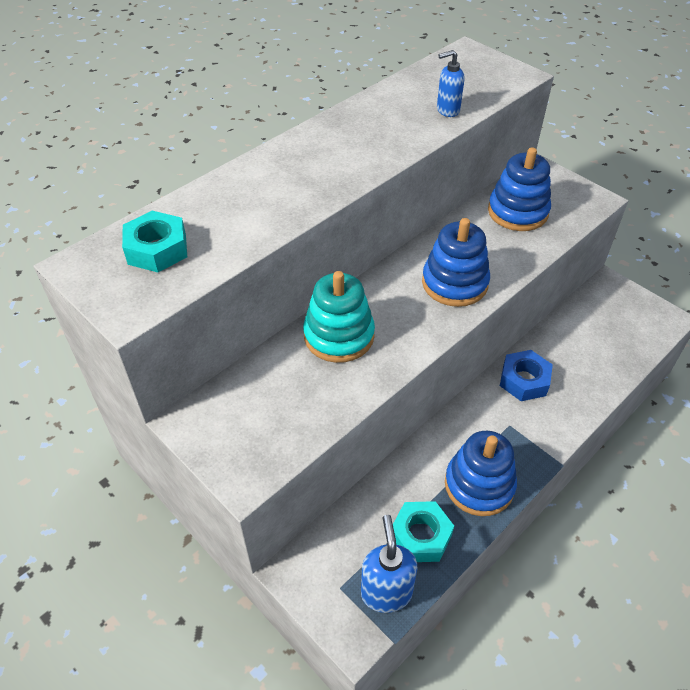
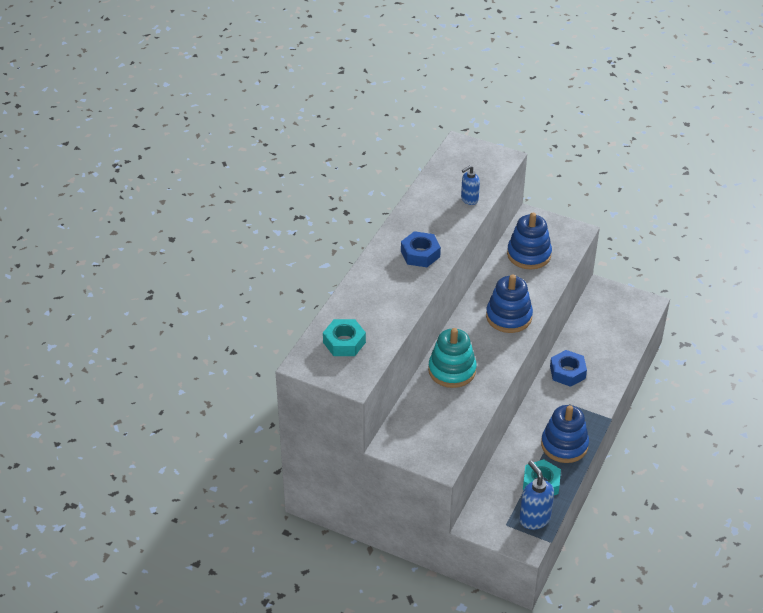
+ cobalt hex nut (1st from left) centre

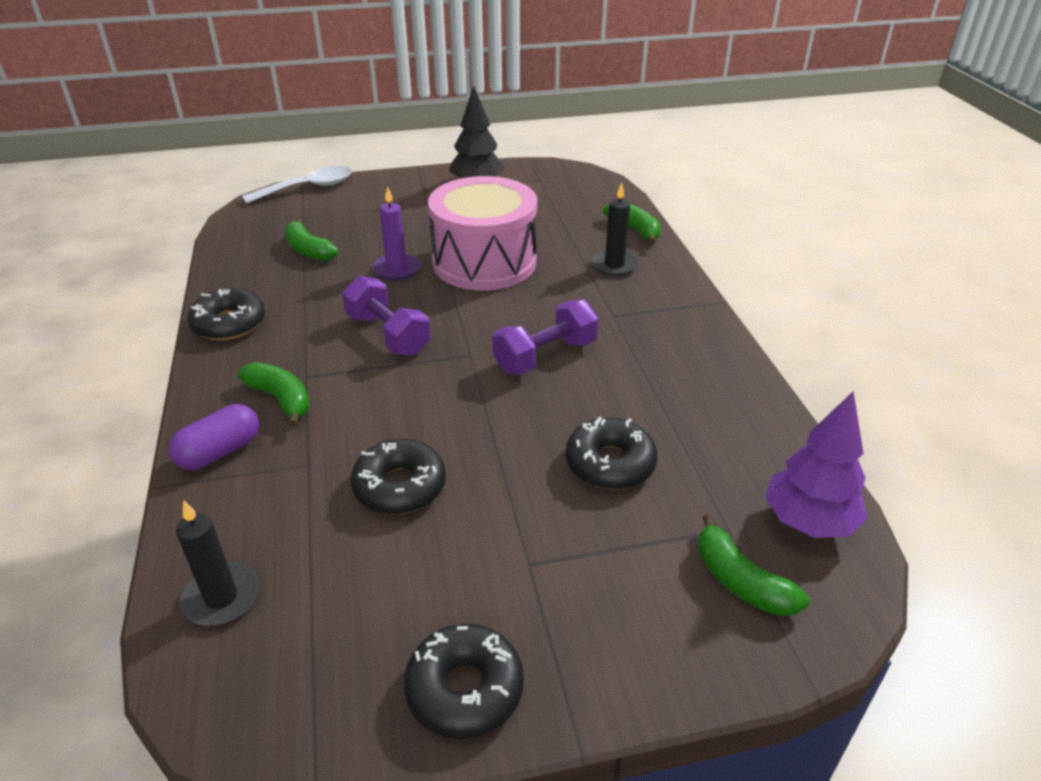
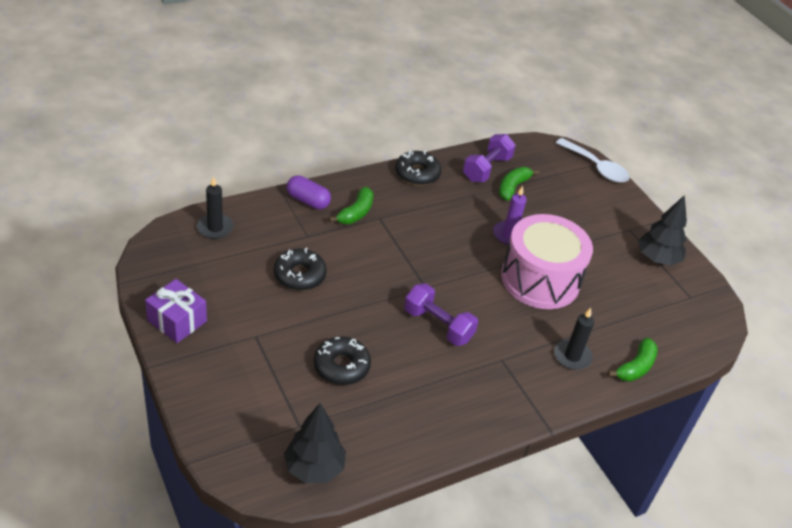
~ ebony glazed donut (3rd from left) bottom centre to violet wrapped gift middle left
~ violet toy tree middle right to ebony toy tree (1st from left) bottom centre
~ violet free weight (1st from left in the first image) centre to violet free weight (2nd from left) top centre
- leaf-green banana fruit (4th from left) bottom right

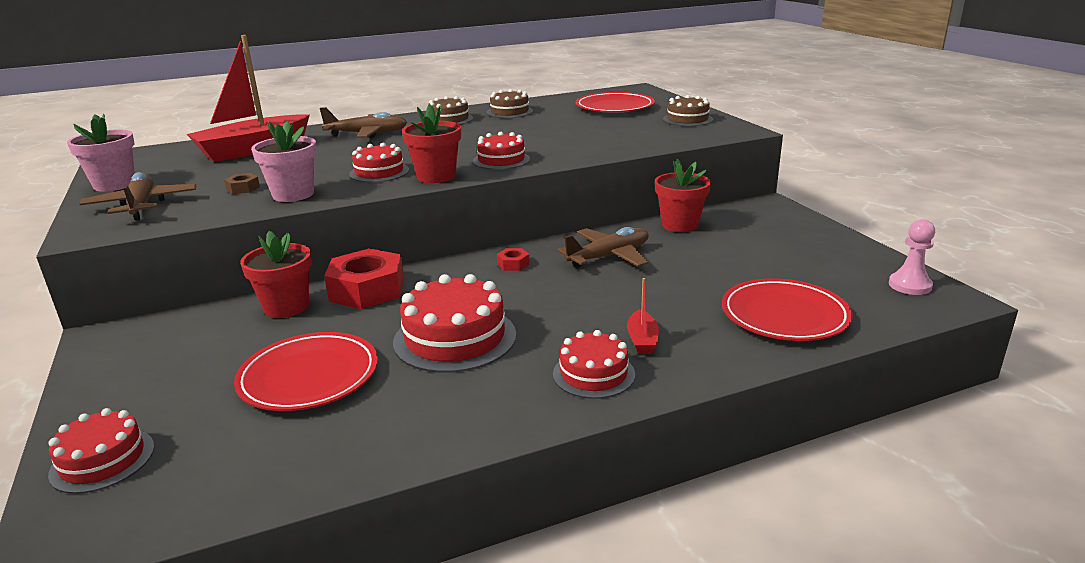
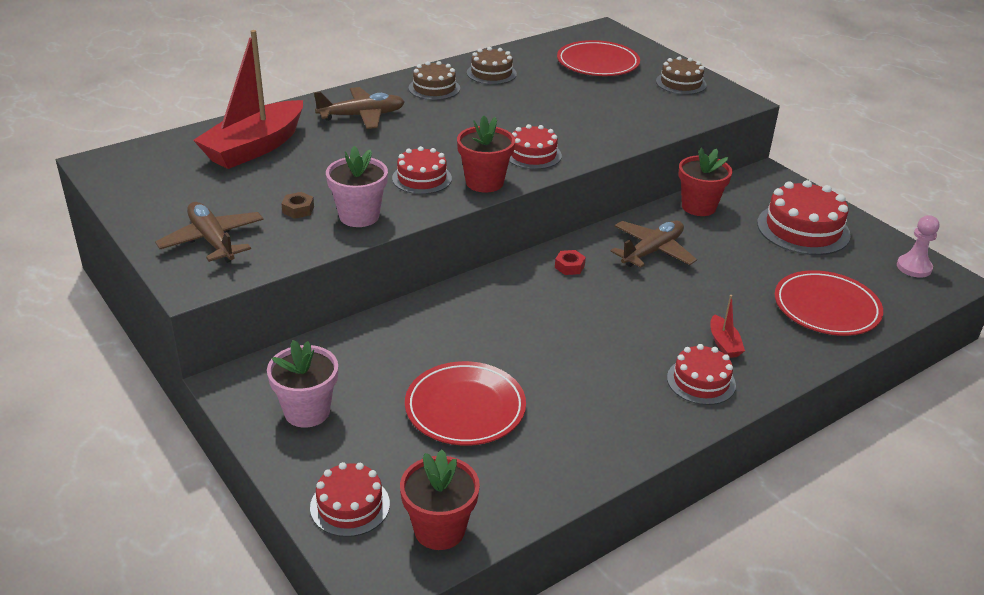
~ pink flower pot (1st from left) top left to middle left
~ red flower pot (1st from left) middle left to bottom centre
~ red cake (3rd from left in the first image) centre to red cake (5th from left) middle right
- red hex nut (1st from left) centre

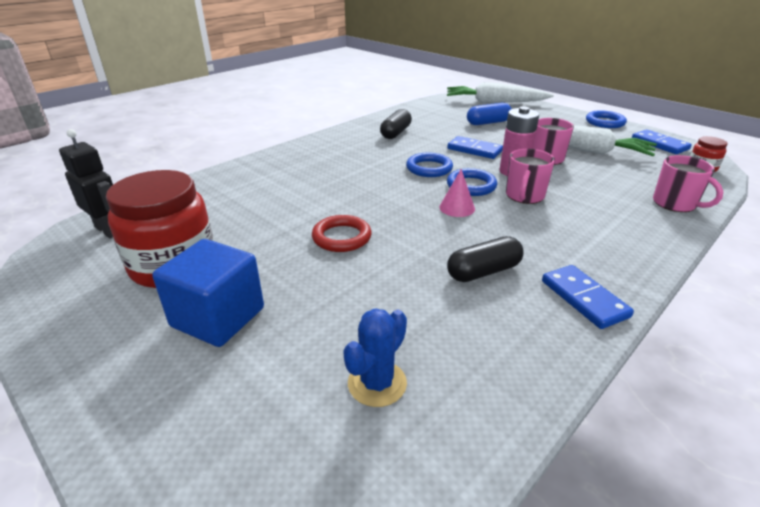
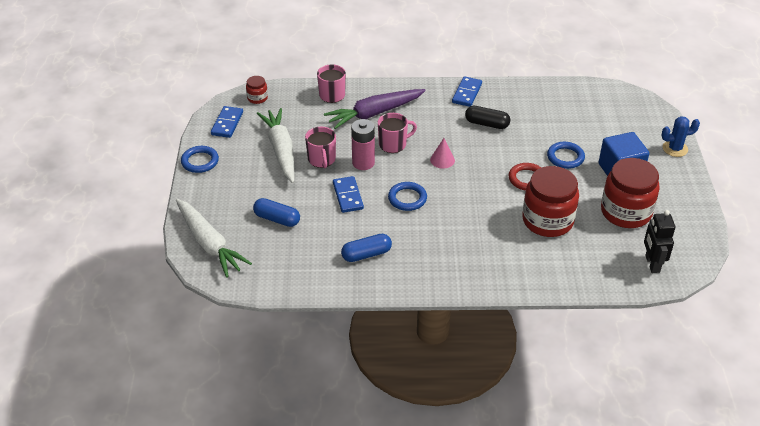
+ violet toy carrot top centre
~ ebony pill (1st from left) top centre to cobalt pill (2nd from left) centre
+ red preserve jar (2nd from left) middle right
~ cobalt torus (2nd from left in the first image) centre to cobalt torus (3rd from left) middle right
~ cobalt cactus bottom centre to top right

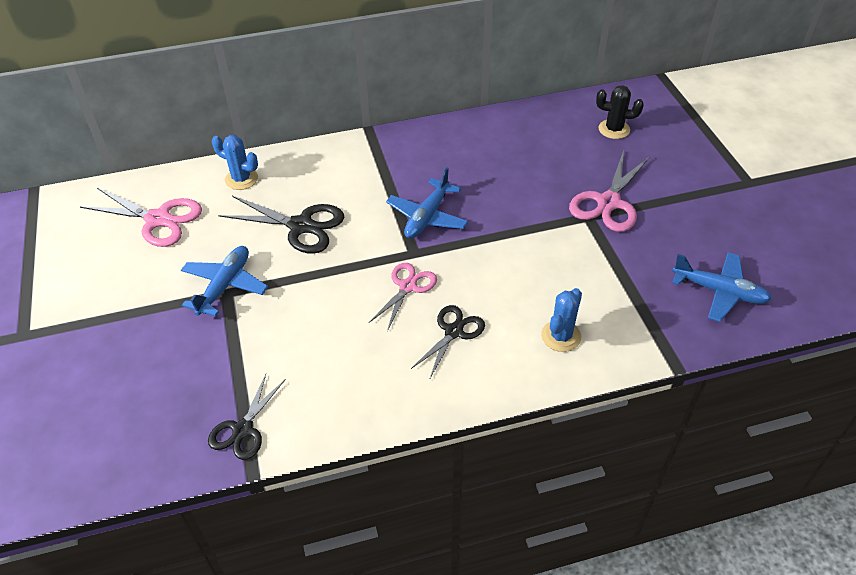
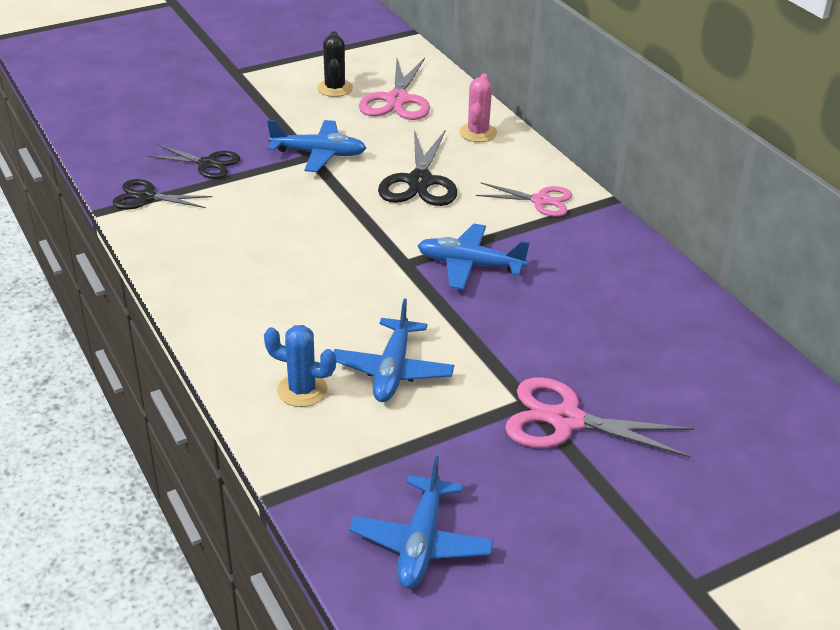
~ ebony shears (3rd from left in the first image) centre to ebony shears (2nd from left) top left
~ ebony cactus top right to top centre
+ cobalt plane (2nd from left) centre
~ cobalt cactus (1st from left) top left to pink cactus top centre
~ pink shears (2nd from left) centre to top centre

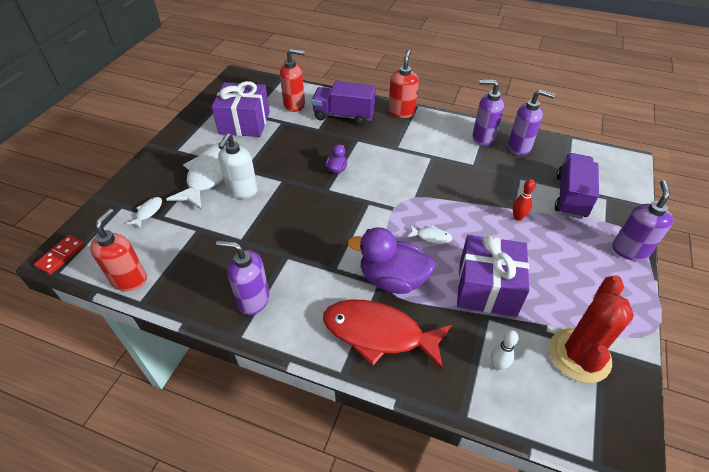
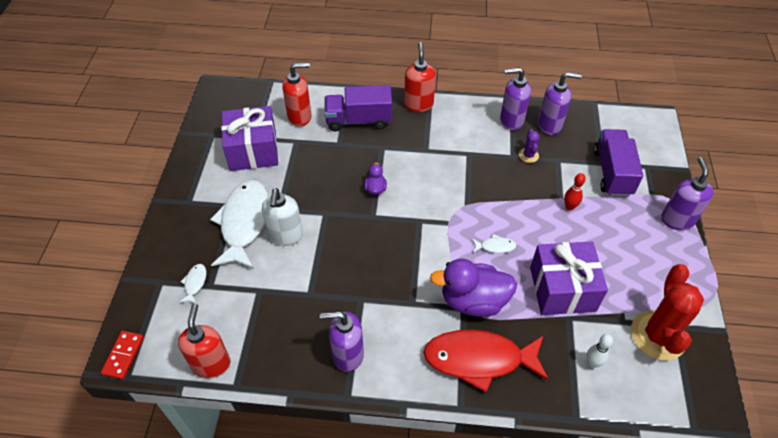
+ violet cactus middle right

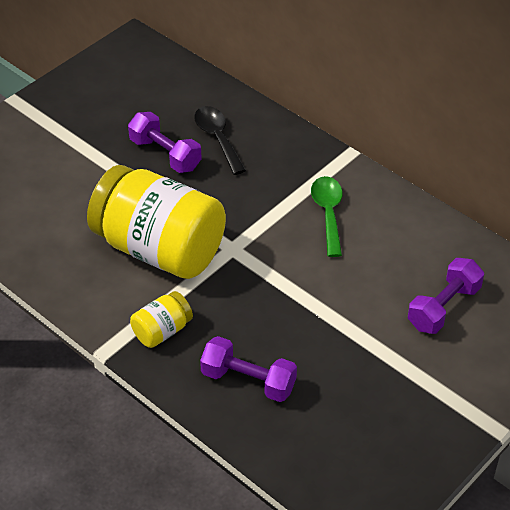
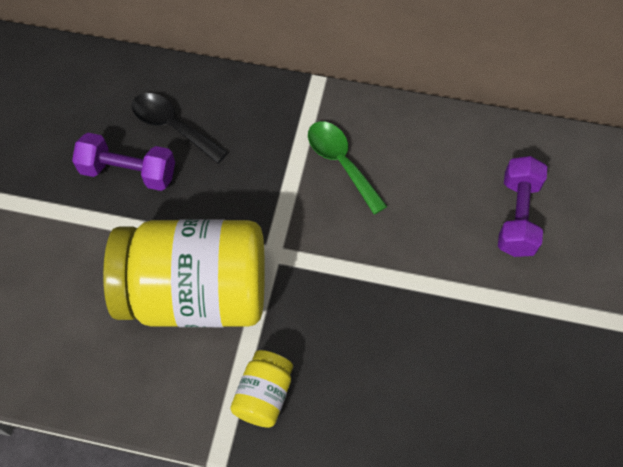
- violet free weight (2nd from left) bottom centre

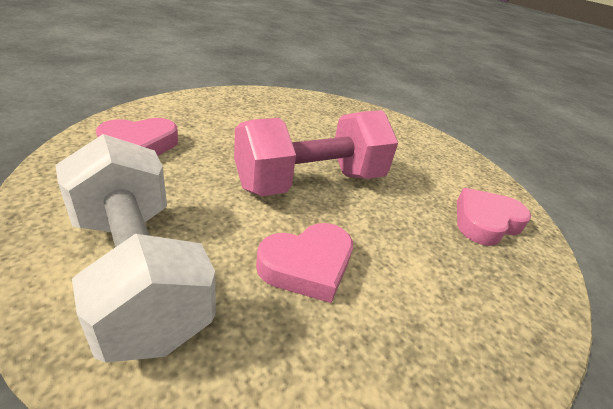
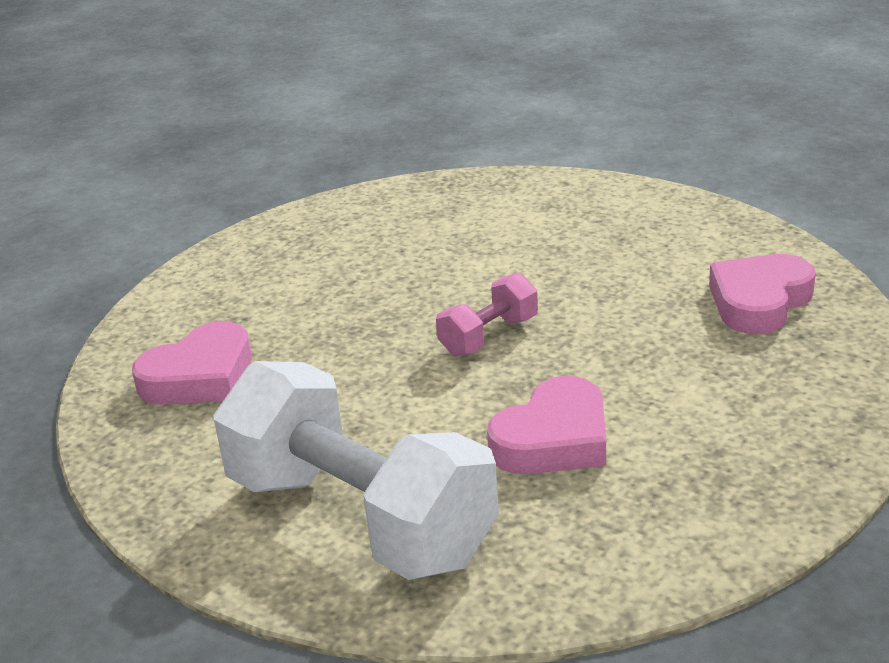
~ pink free weight centre = centre x0.45

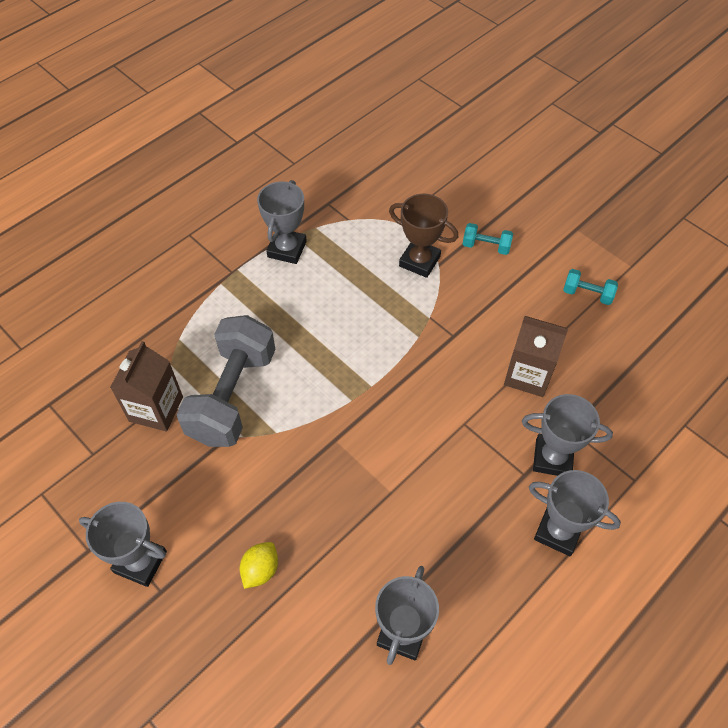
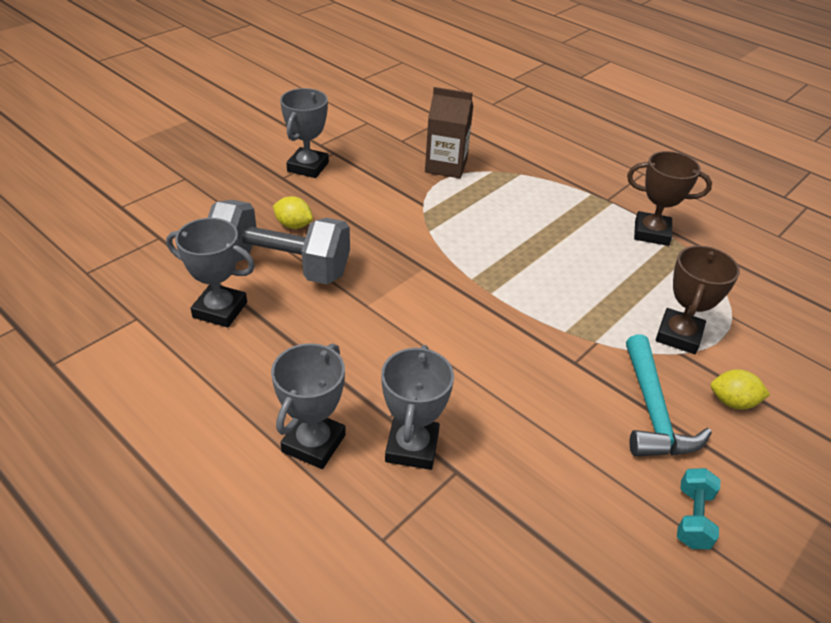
~ grey free weight middle left to centre
+ teal claw hammer middle right
~ grey trophy (2nd from left) top centre to dark brown trophy (1st from left) top right
~ teal free weight (1st from left) top right to golden citrus fruit (2nd from left) middle right
- dark brown milk carton (2nd from left) middle right

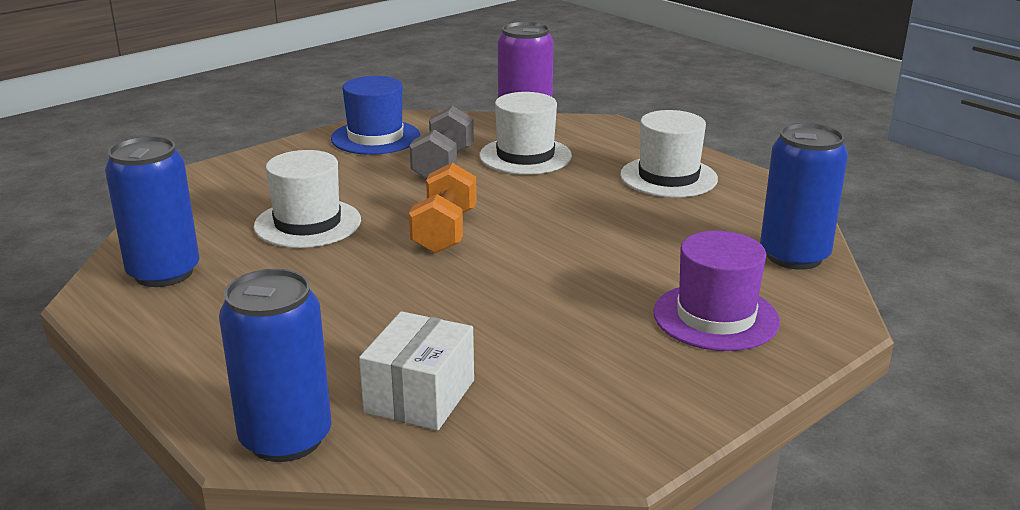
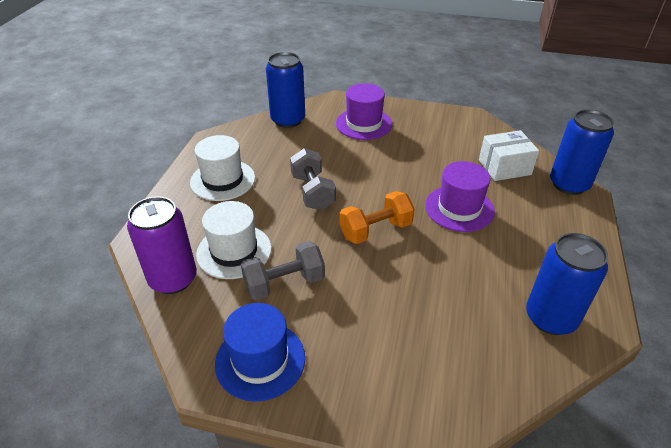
+ grey free weight (2nd from left) centre
+ violet tall hat (2nd from left) middle right
- snow-white tall hat (1st from left) middle left

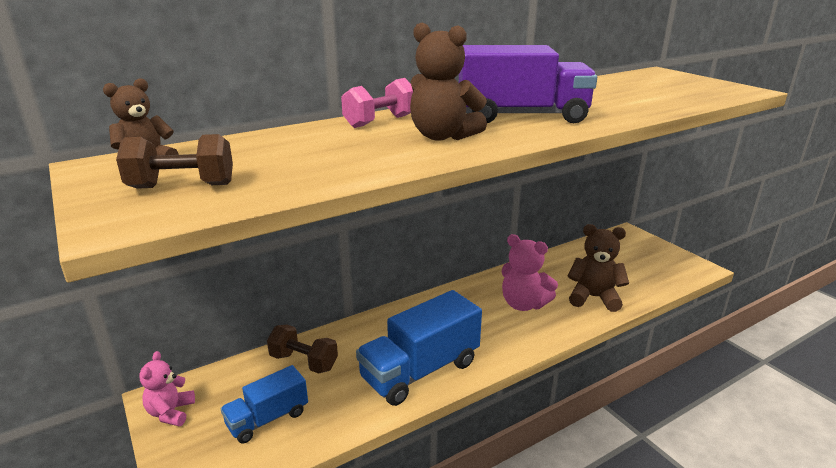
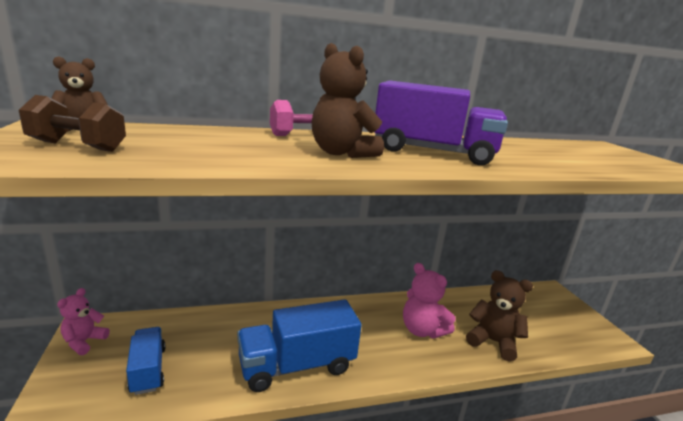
~ cobalt truck (1st from left) bottom left = bottom left 90 degrees clockwise
- dark brown free weight (2nd from left) bottom centre

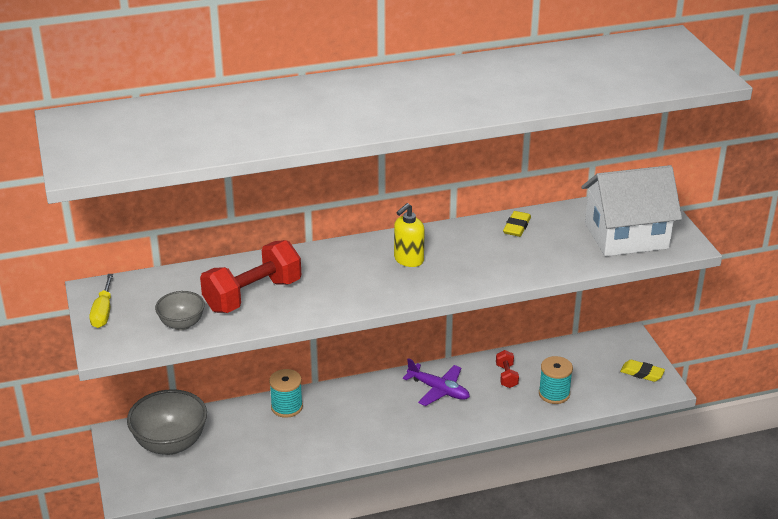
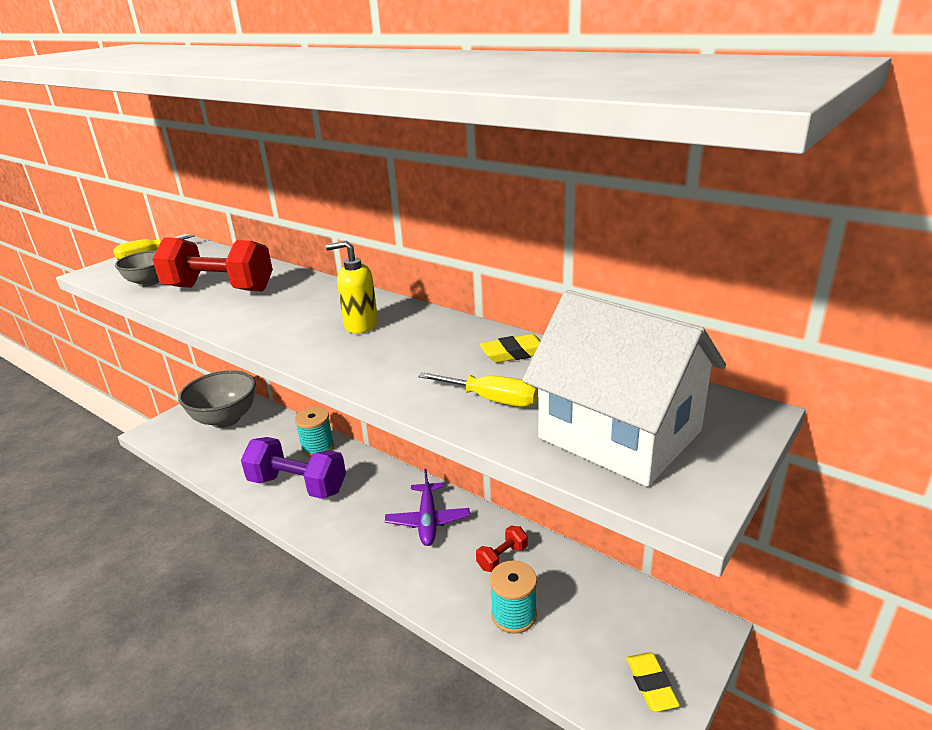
+ violet free weight middle left
+ golden hand screwdriver (2nd from left) centre

